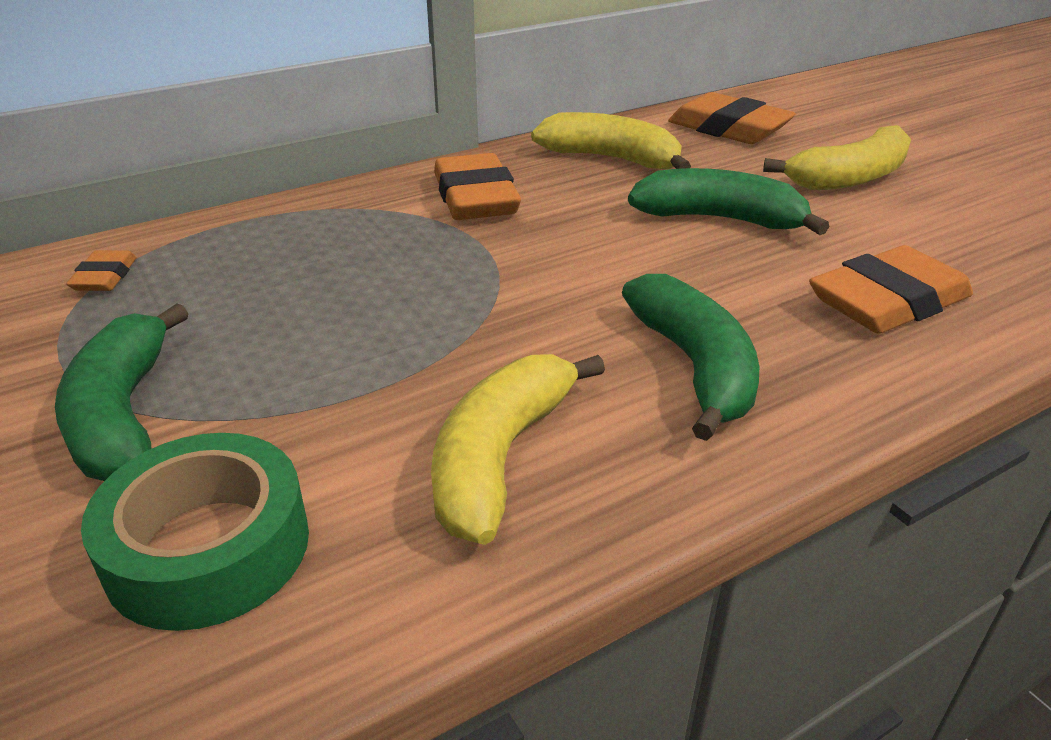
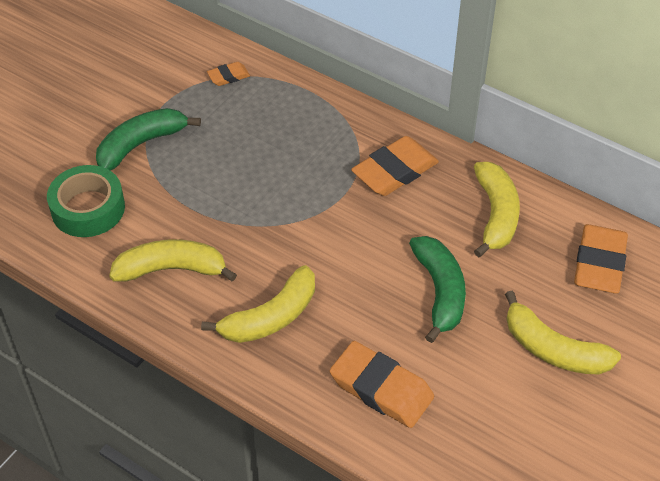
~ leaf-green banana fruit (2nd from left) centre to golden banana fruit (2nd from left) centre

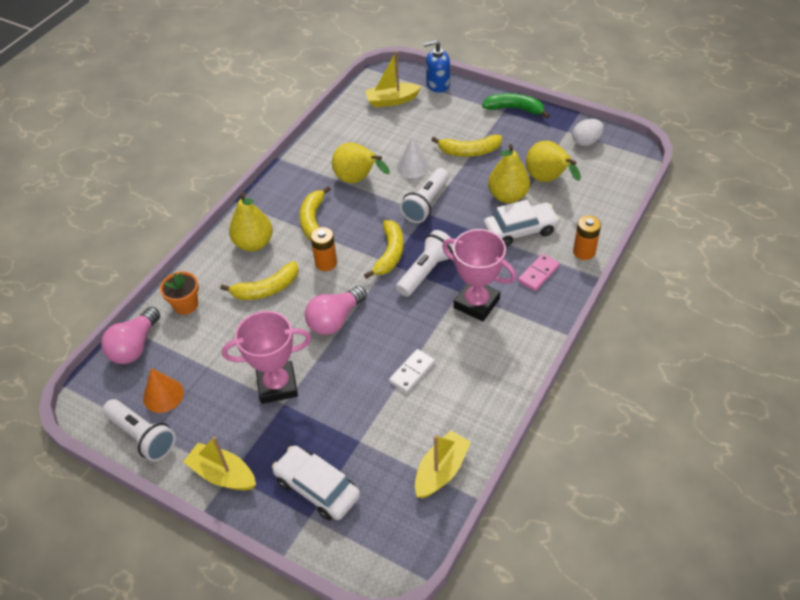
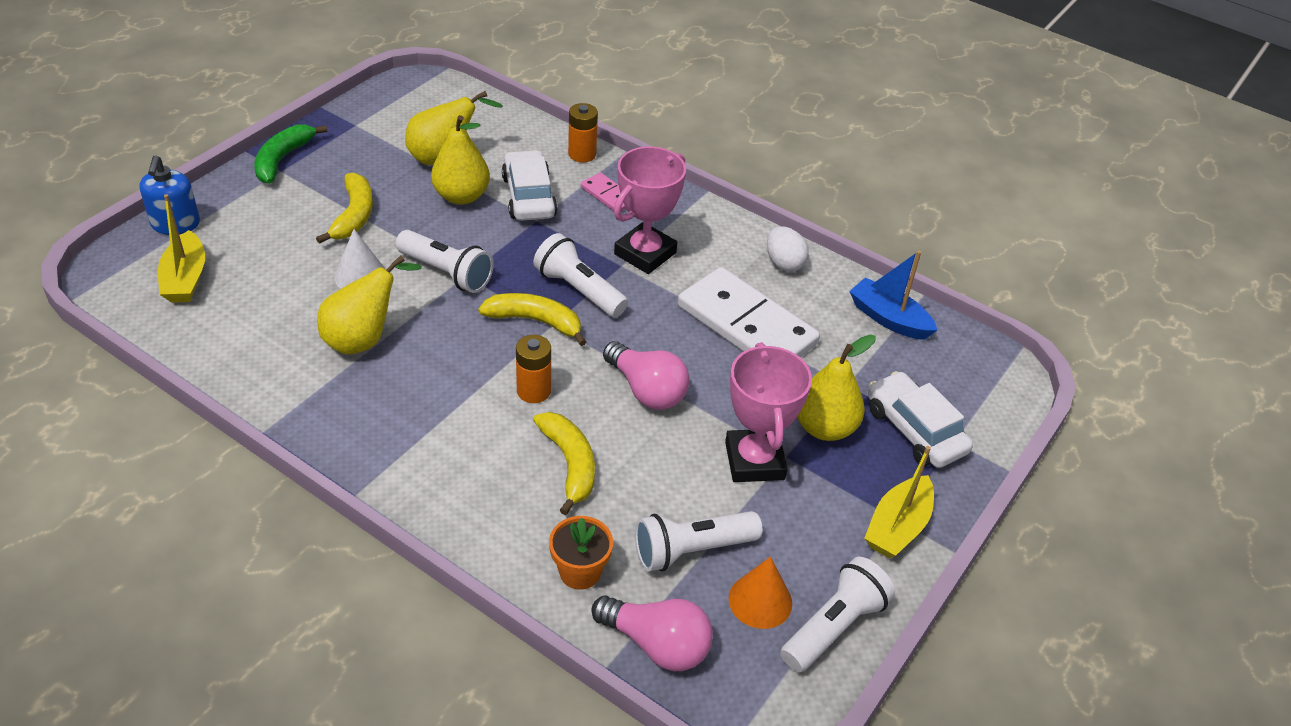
+ snow-white pocket torch (3rd from left) bottom centre
~ snow-white domino centre = centre x2.18
~ snow-white egg top right to centre
~ golden pear (1st from left in the first image) middle left to golden pear (4th from left) centre
~ golden toy boat (3rd from left) bottom centre to cobalt toy boat middle right
~ snow-white automobile (1st from left in the first image) bottom centre = middle right 105 degrees clockwise
- golden banana fruit (2nd from left) centre

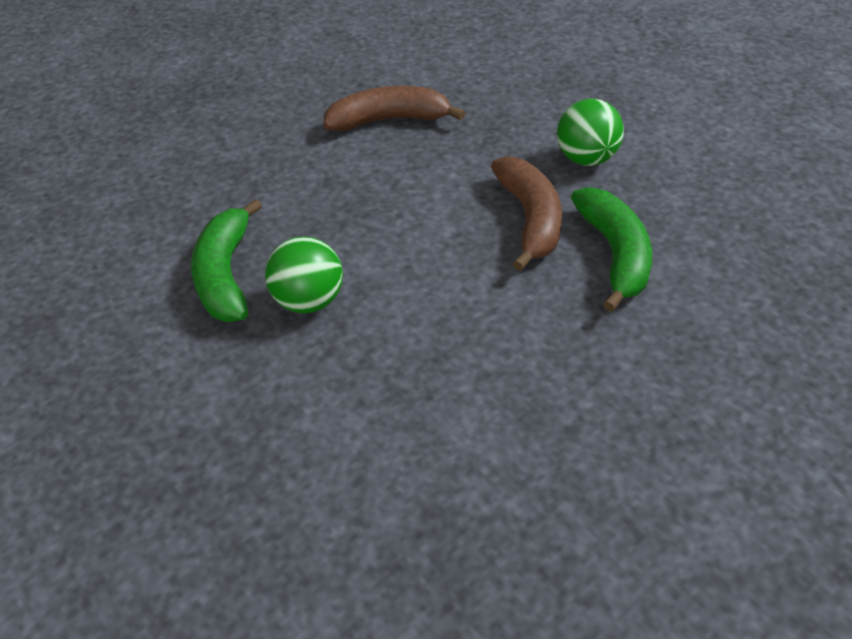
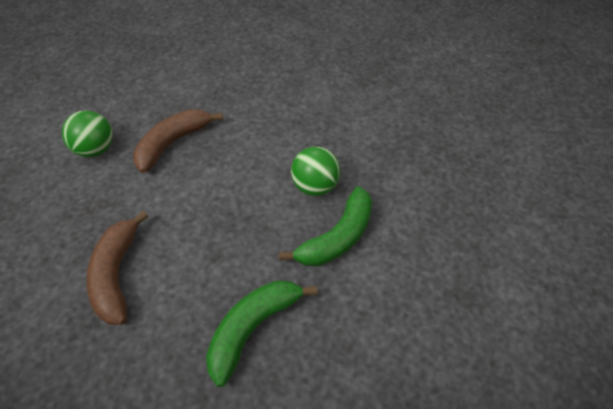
~ dark brown banana fruit (1st from left) top centre = middle left 45 degrees clockwise
~ leaf-green banana fruit (2nd from left in the first image) middle right to leaf-green banana fruit (1st from left) bottom centre

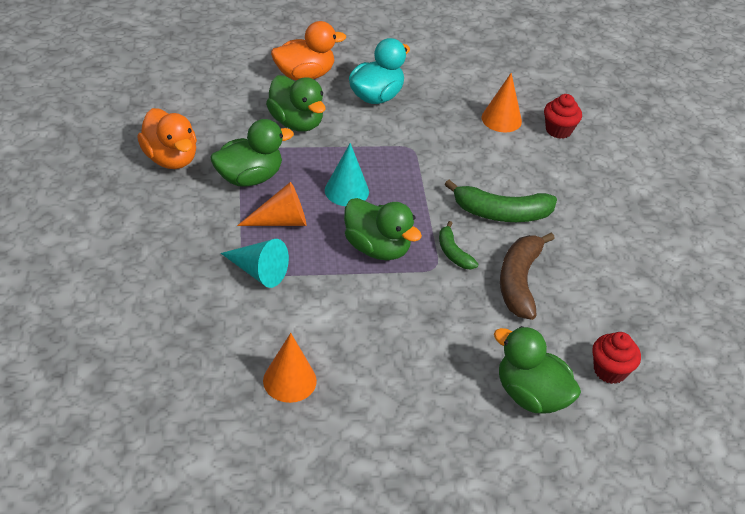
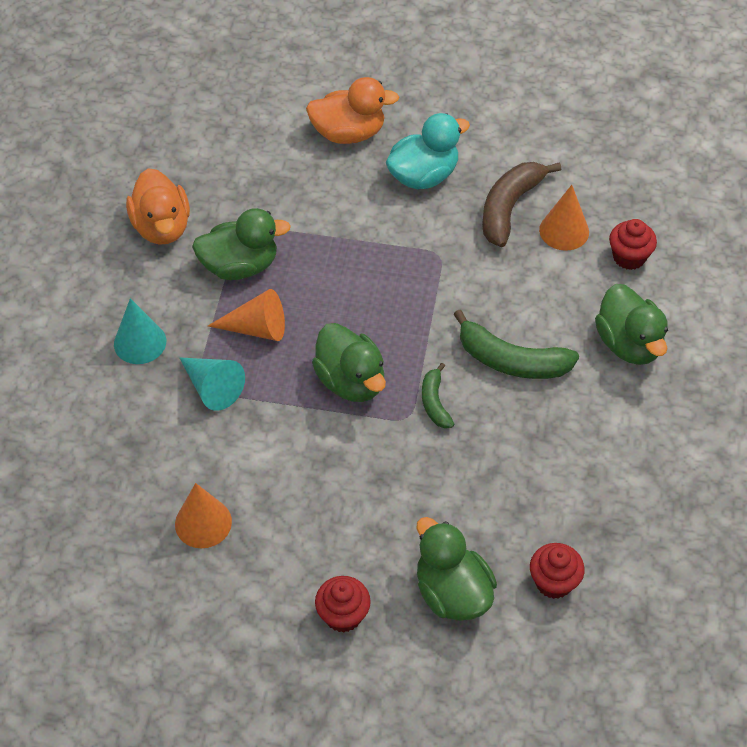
~ teal cone (2nd from left in the first image) centre to teal cone (1st from left) middle left
+ red muffin (1st from left) bottom centre
~ dark brown banana fruit middle right to top right
~ leaf-green rubber duck (2nd from left in the first image) top centre to leaf-green rubber duck (4th from left) middle right

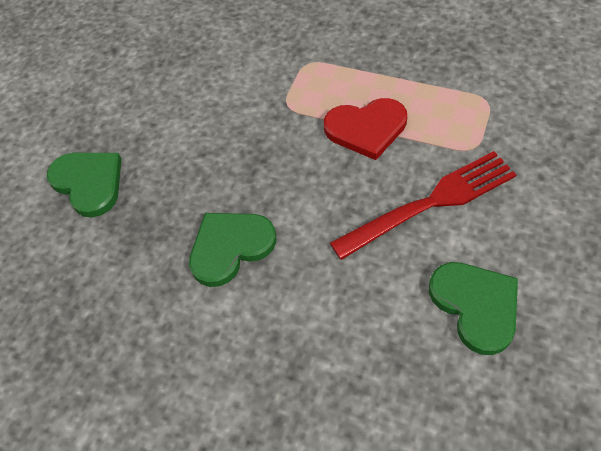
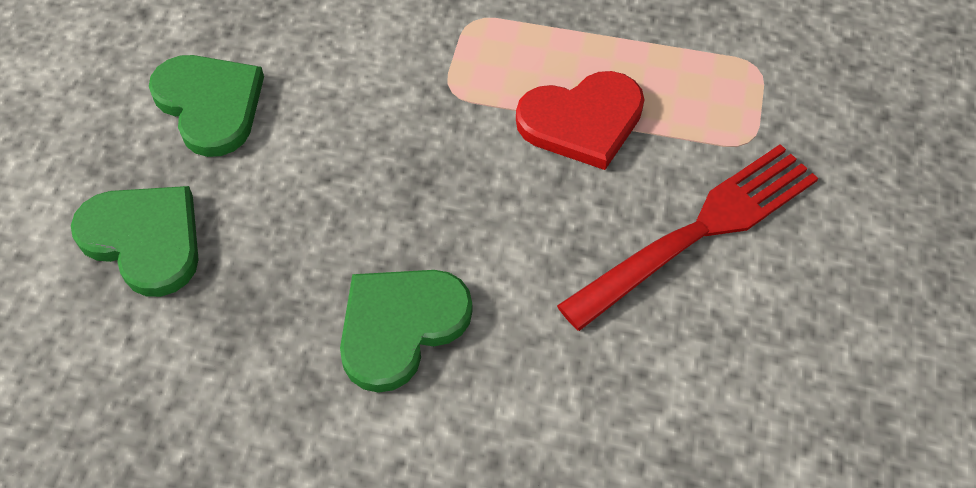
~ leaf-green heart shape (3rd from left in the first image) bottom right to leaf-green heart shape (2nd from left) top left

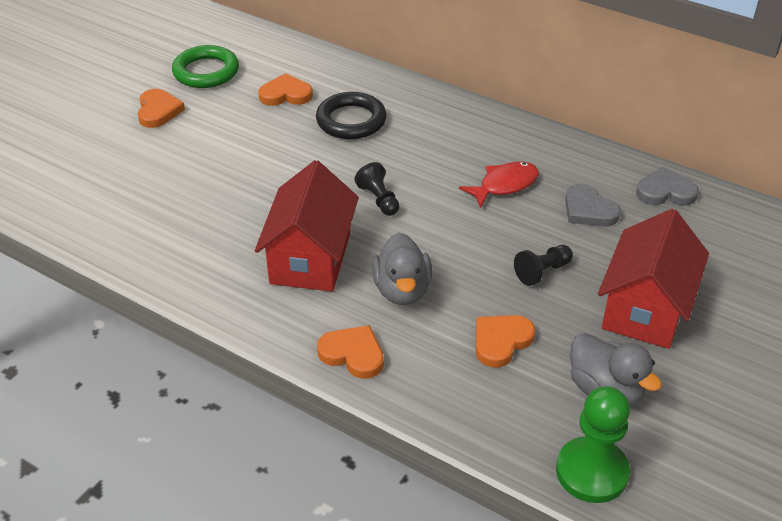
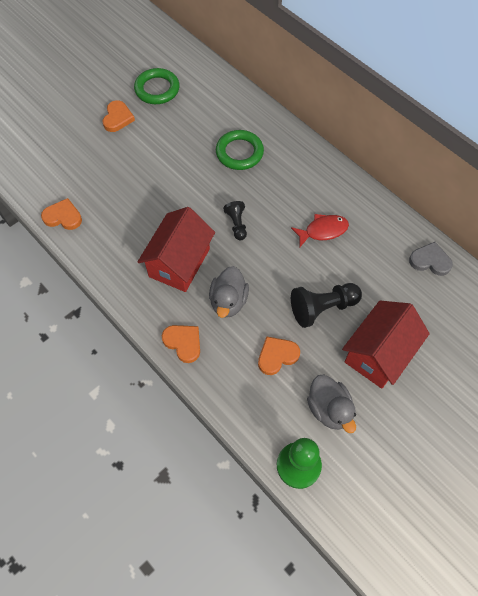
~ bright orange heart shape (2nd from left in the first image) top centre to bright orange heart shape (1st from left) middle left
~ ebony torus top centre to leaf-green torus (2nd from left) top centre
~ ebony game pawn (2nd from left) middle right = middle right x1.70
- grey heart shape (1st from left) middle right

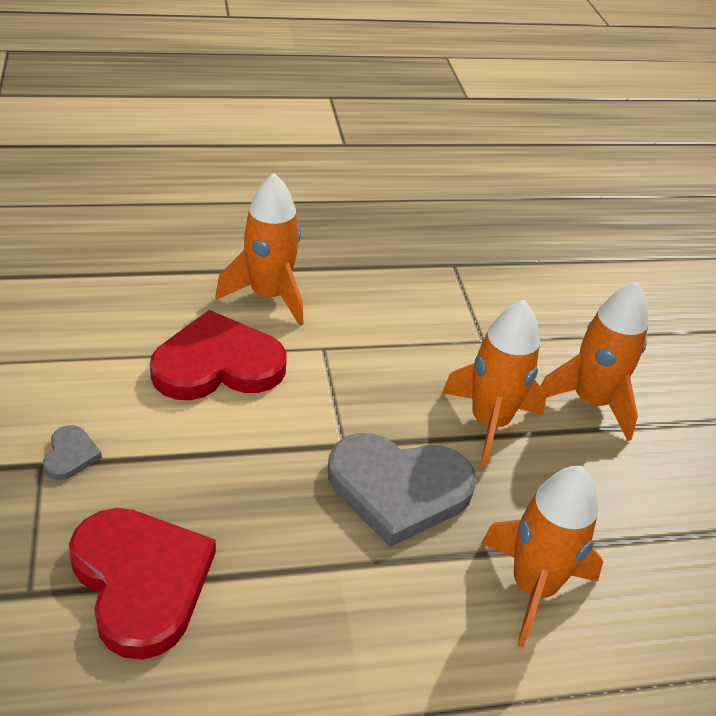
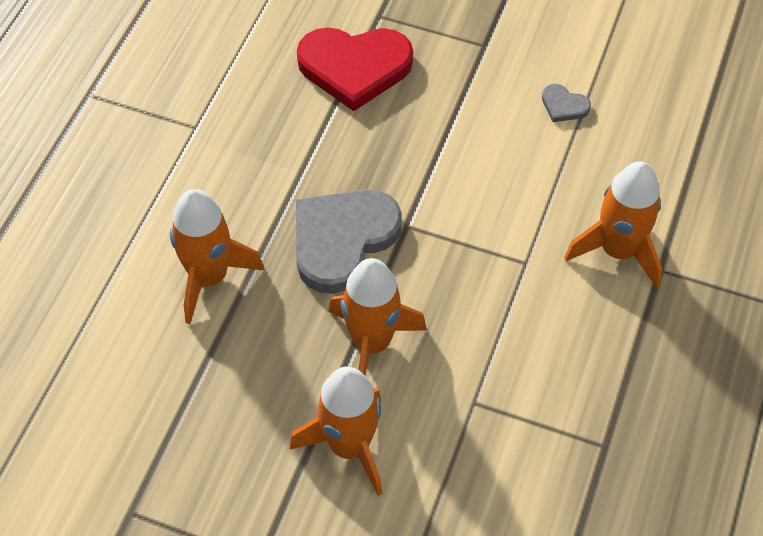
~ grey heart shape (1st from left in the first image) middle left to grey heart shape (2nd from left) top right
- red heart shape (2nd from left) middle left

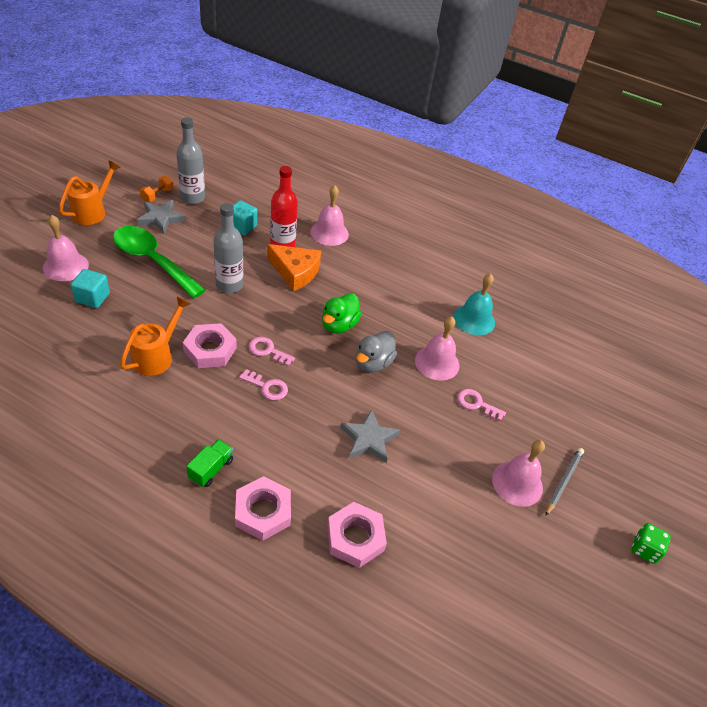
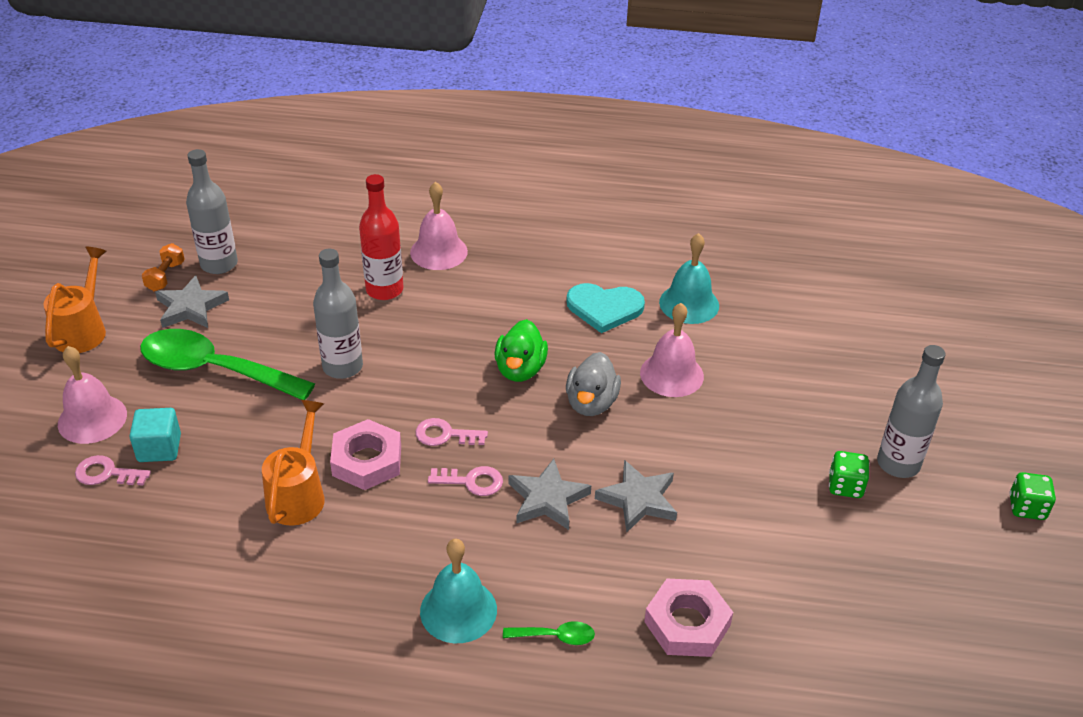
~ pink door key (3rd from left in the first image) middle right to pink door key (1st from left) middle left
~ leaf-green truck middle left to teal hand bell (1st from left) bottom centre
~ pink hex nut (2nd from left) bottom centre to leaf-green spoon (2nd from left) bottom centre
+ grey star shape (2nd from left) bottom centre
+ teal heart shape centre
~ pink hand bell (4th from left) bottom right to leaf-green dice (1st from left) middle right
~ grey wooden pencil bottom right to grey flask (3rd from left) middle right
- teal solid cube (2nd from left) top centre
- bright orange piece of cheese centre

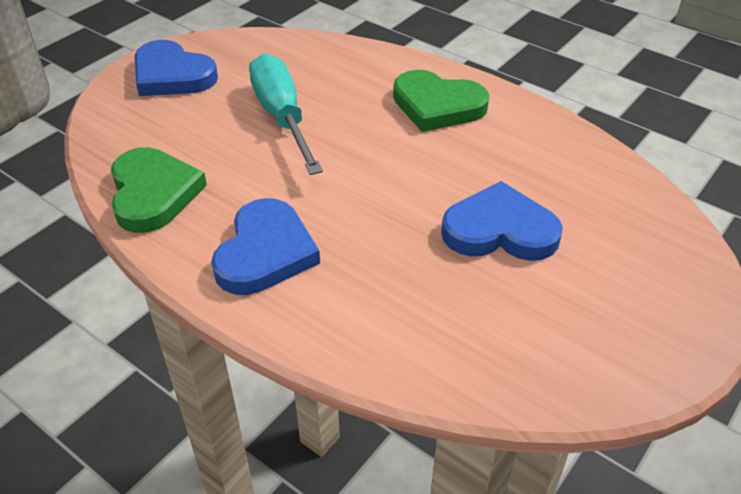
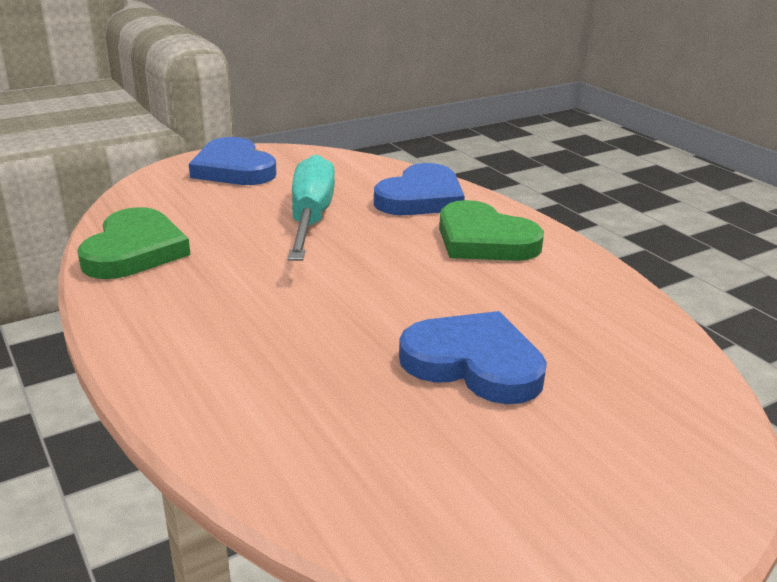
~ cobalt heart shape (2nd from left) centre to top centre

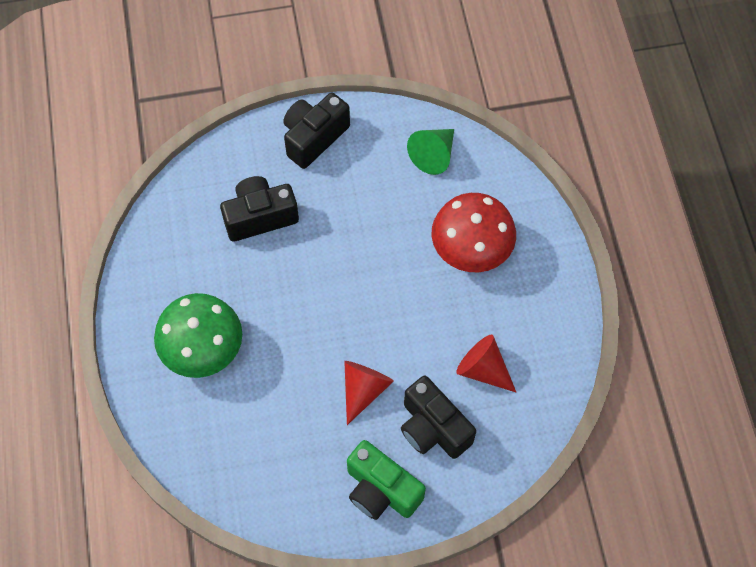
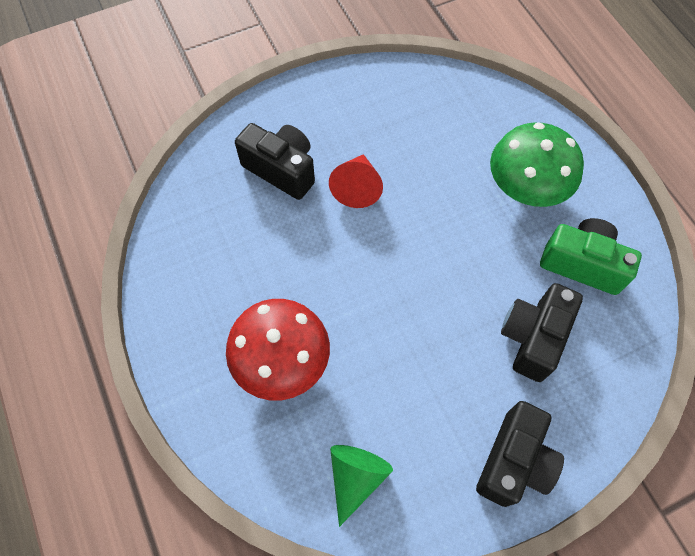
~ ebony compact camera (1st from left in the first image) centre = middle right 150 degrees clockwise
~ leaf-green compact camera bottom centre to middle right
- red cone (2nd from left) centre

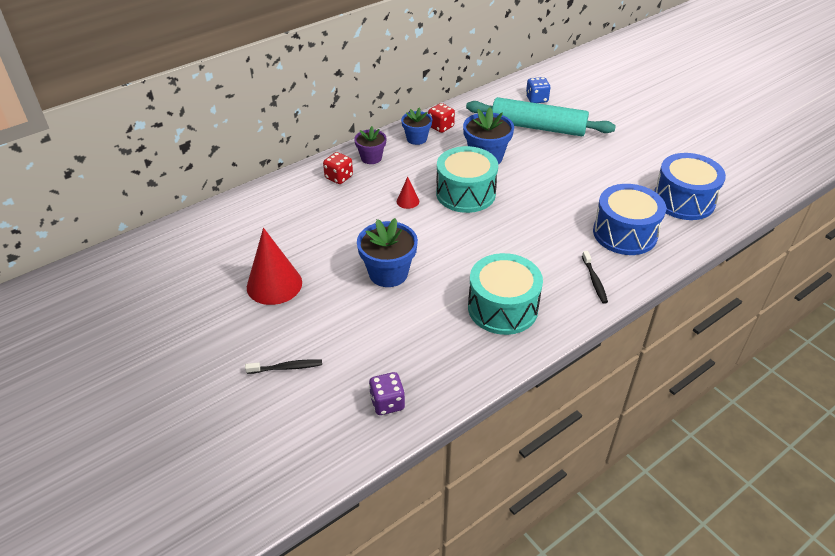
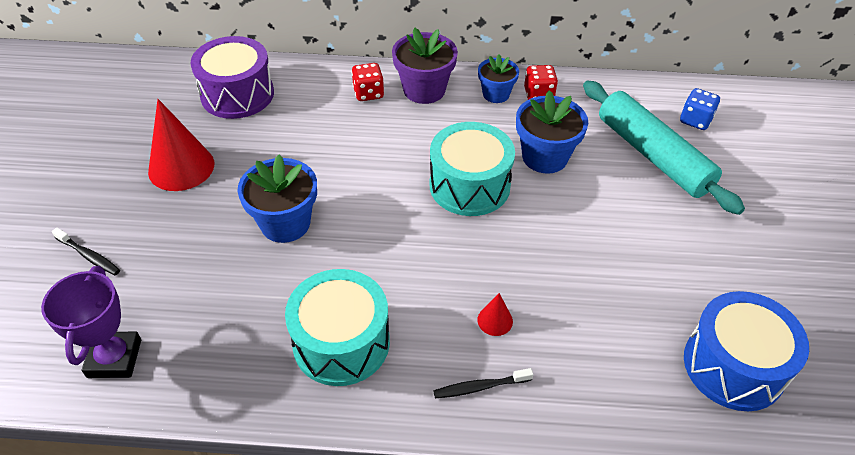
~ violet dice bottom centre to violet trophy bottom left
+ violet drum top left
~ violet flower pot top centre = top centre x1.57
~ ebony dental brush (2nd from left) middle right = bottom centre 45 degrees clockwise
~ red cone (2nd from left) centre to bottom centre
- cobalt drum (1st from left) middle right

